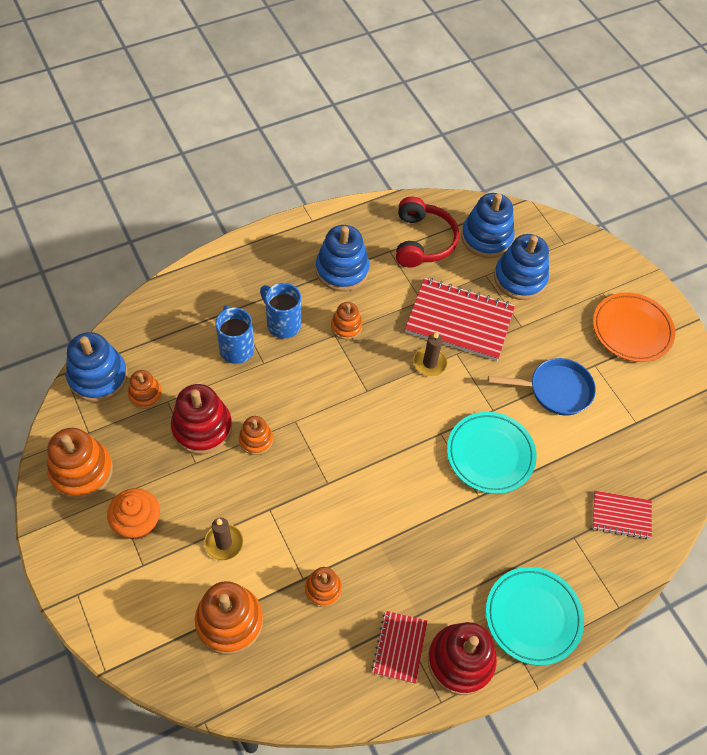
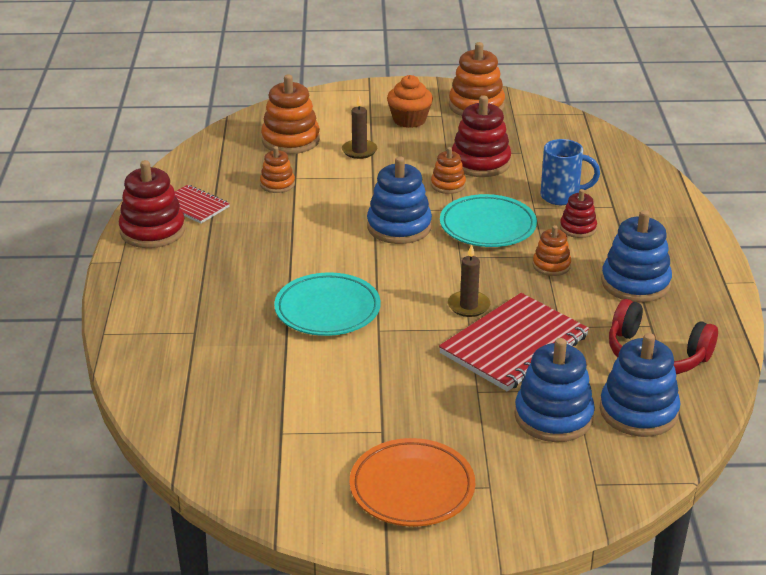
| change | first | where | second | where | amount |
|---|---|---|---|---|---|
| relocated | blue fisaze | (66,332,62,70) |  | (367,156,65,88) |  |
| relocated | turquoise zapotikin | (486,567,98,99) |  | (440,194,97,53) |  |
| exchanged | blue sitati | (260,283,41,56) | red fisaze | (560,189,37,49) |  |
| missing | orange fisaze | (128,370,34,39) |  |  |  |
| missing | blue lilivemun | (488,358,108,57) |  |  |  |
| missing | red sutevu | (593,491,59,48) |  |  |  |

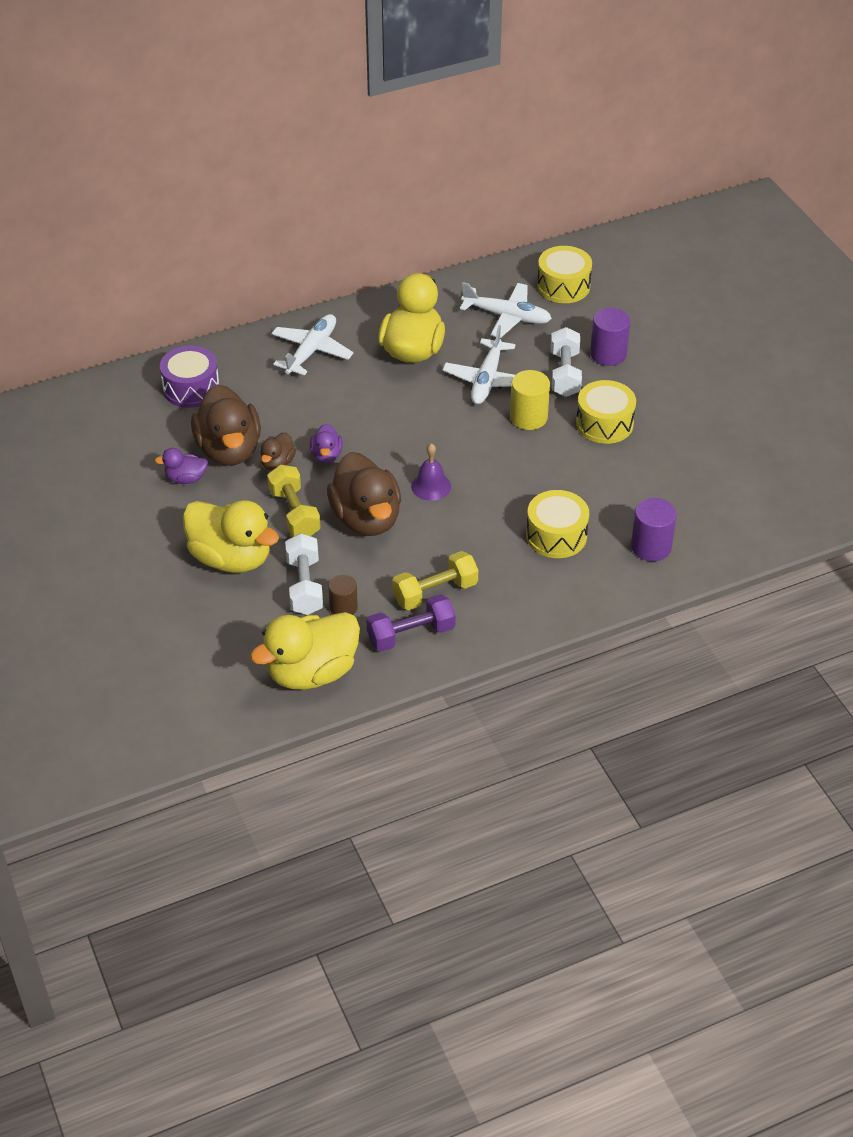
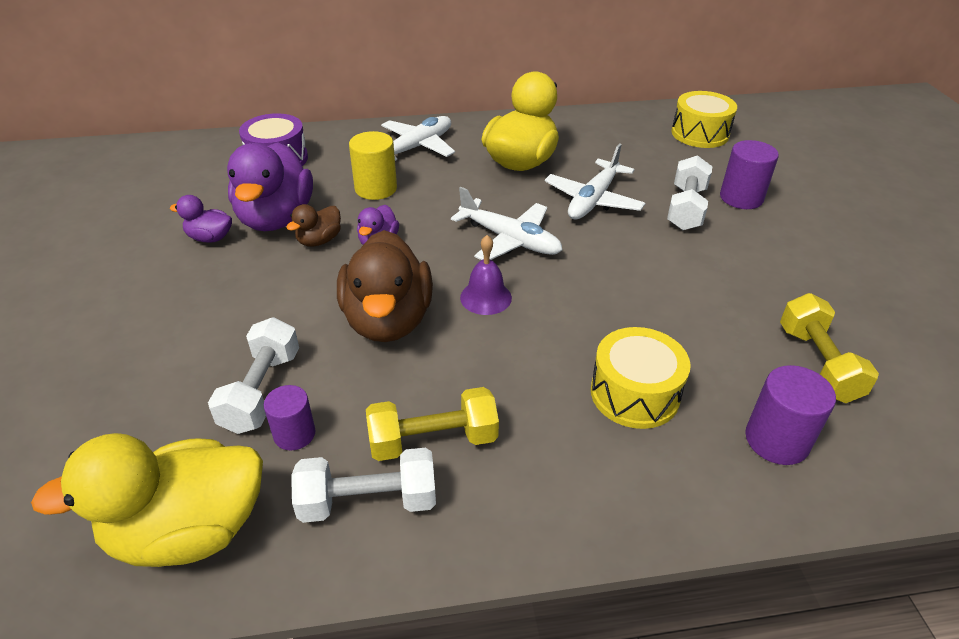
| change | first | where | second | where | amount |
|---|---|---|---|---|---|
| colour | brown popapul | (191,384,70,82) | purple popapul | (227,142,86,89) |  |
| colour | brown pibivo | (328,575,30,40) | purple pibivo | (264,385,51,66) |  |
| colour | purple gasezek | (367,594,89,58) | white gasezek | (291,448,145,75) |  |
| relocated | yellow pibivo | (510,370,40,60) |  | (349,131,48,69) |  |
| relocated | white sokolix | (460,282,92,56) |  | (451,187,112,73) |  |
| relocated | yellow gasezek | (267,464,54,73) |  | (780,293,99,110) |  |
| missing | yellow popapul | (183,500,96,73) |  |  |  |
| missing | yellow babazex | (576,380,60,64) |  |  |  |

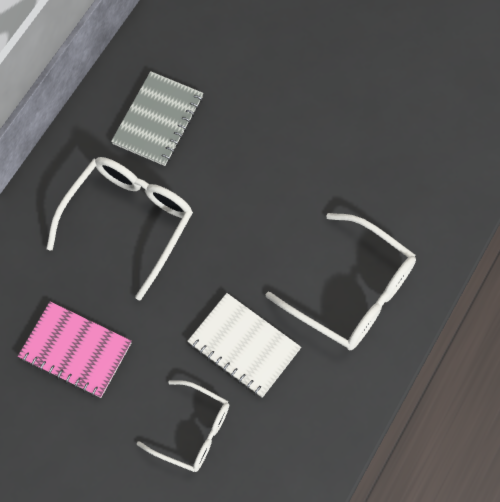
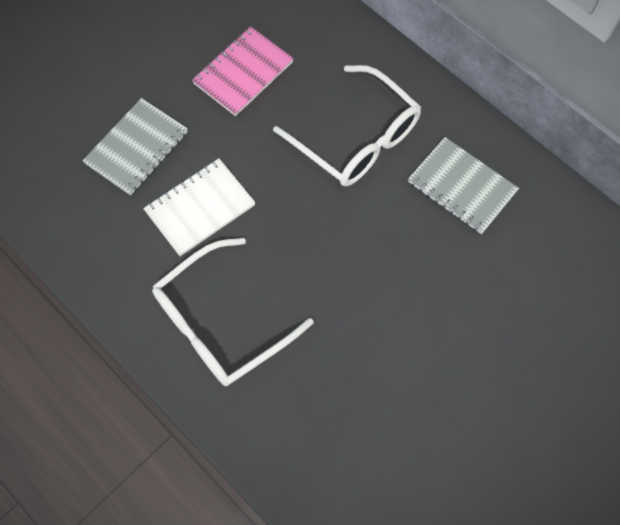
| change | first | where | second | where | amount |
|---|---|---|---|---|---|
| exchanged | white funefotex | (137,380,92,92) | grey sutevu | (83,98,105,97) |  |

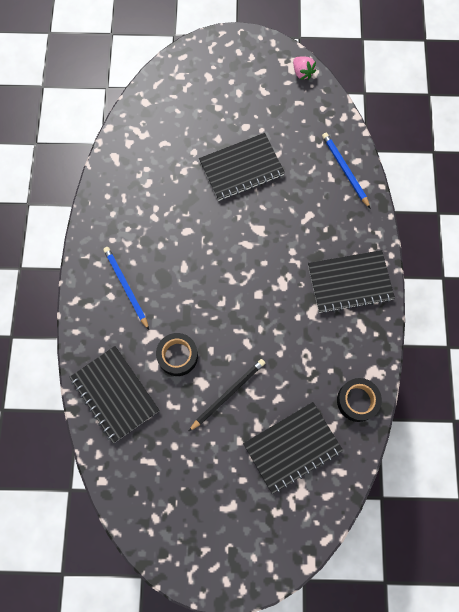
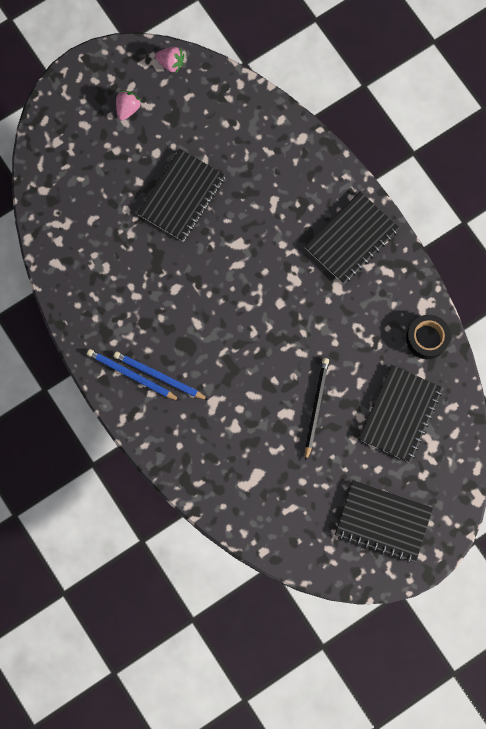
| change | first | where | second | where | amount |
|---|---|---|---|---|---|
| relocated | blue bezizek | (322,133,49,76) |  | (87,349,93,52) |  |
| appeared |  |  | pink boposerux | (116,90,26,30) |  |
| relocated | black sutevu | (70,346,90,97) |  | (335,480,98,83) |  |
| missing | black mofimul | (156,333,42,43) |  |  |  |

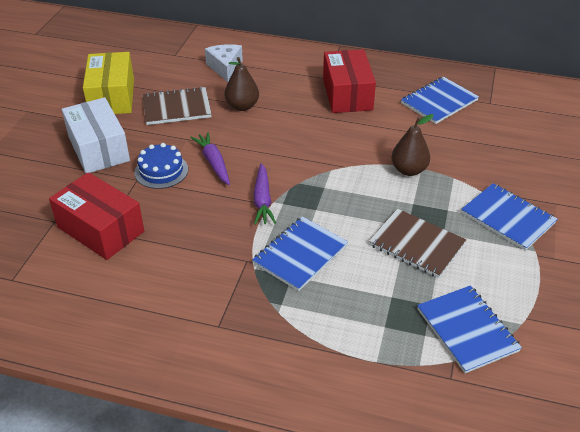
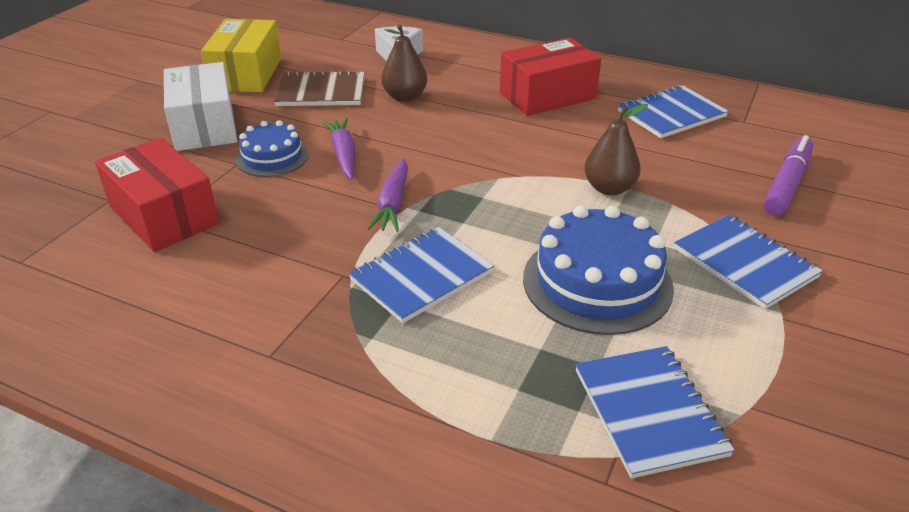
| change | first | where | second | where | amount |
|---|---|---|---|---|---|
| spun | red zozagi | (323,49,53,64) |  | (500,38,101,78) | 60 degrees clockwise |
| exchanged | brown sutevu | (369,209,97,69) | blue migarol | (523,205,151,130) |  |
| appeared |  |  | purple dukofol | (763,135,51,81) |  |

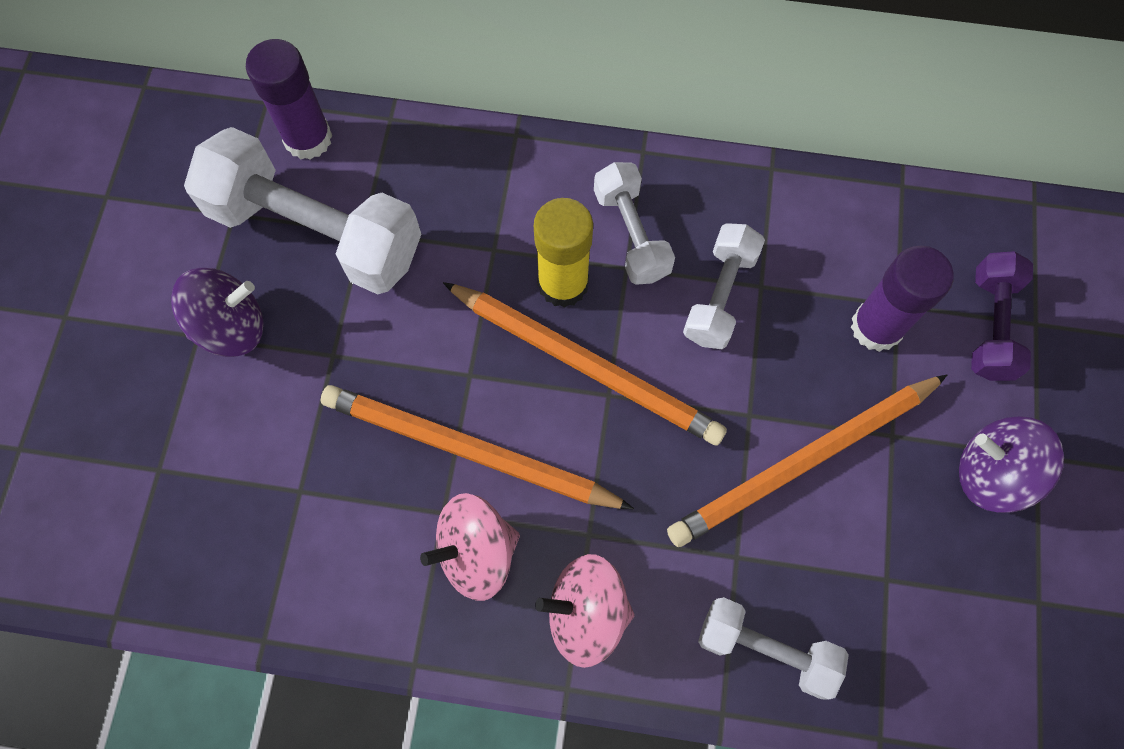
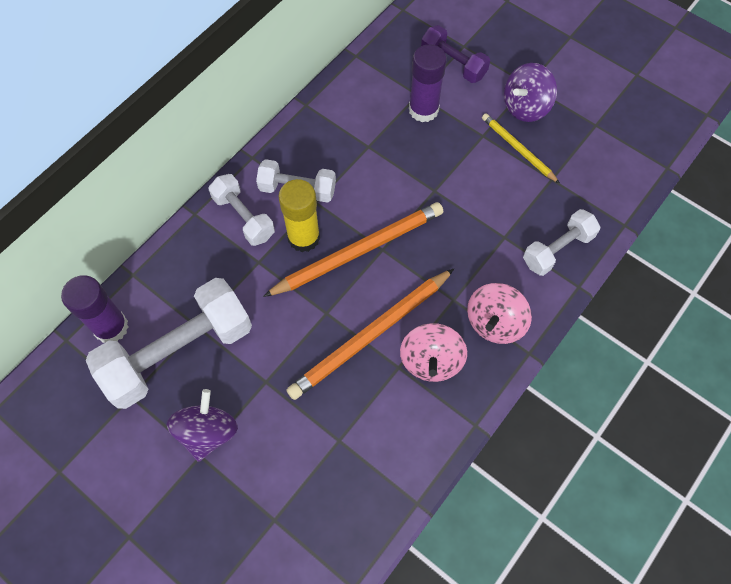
| change | first | where | second | where | amount |
|---|---|---|---|---|---|
| relocated | white gasezek | (683,223,82,126) |  | (209,174,66,72) |  |
| appeared |  |  | yellow bezizek | (482,113,78,70) |  |
| missing | orange bezizek | (667,375,280,172) |  |  |  |

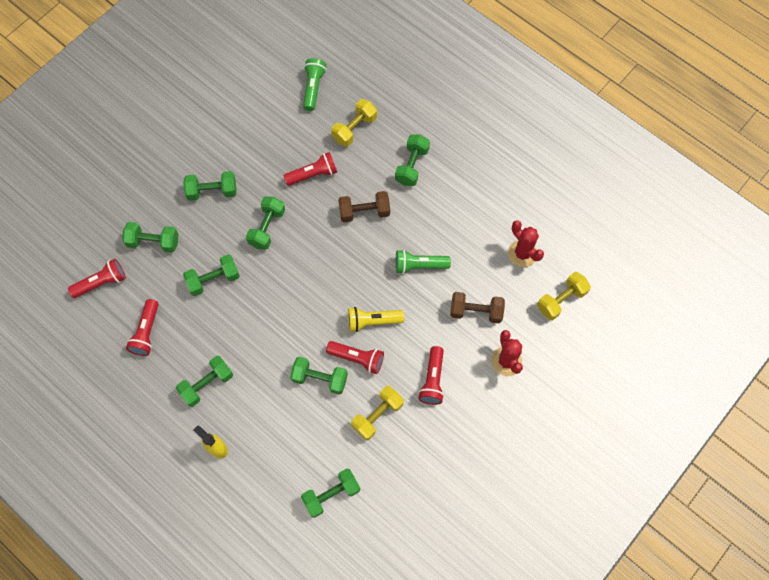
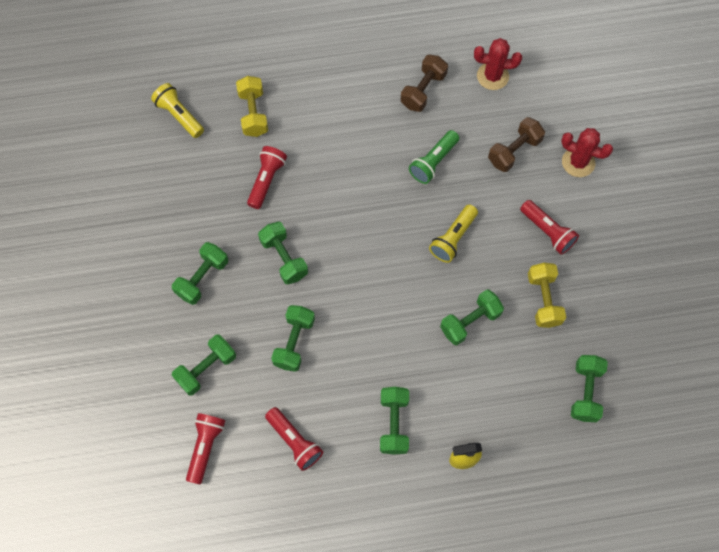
| change | first | where | second | where | amount |
|---|---|---|---|---|---|
| colour | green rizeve | (303,58,23,53) | yellow rizeve | (151,83,53,55) |  |
| relocated | brown gasezek | (338,191,52,32) |  | (401,55,47,57) |  |
| missing | red rizeve | (326,341,58,33) |  |  |  |
| missing | green gasezek | (395,135,35,51) |  |  |  |
| missing | yellow gasezek | (537,272,54,48) |  |  |  |

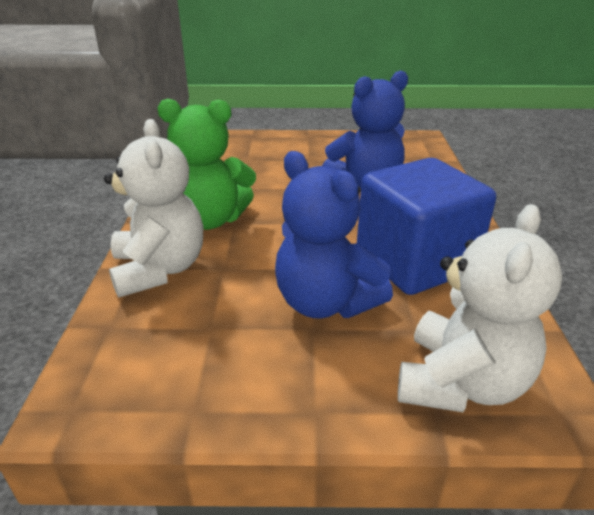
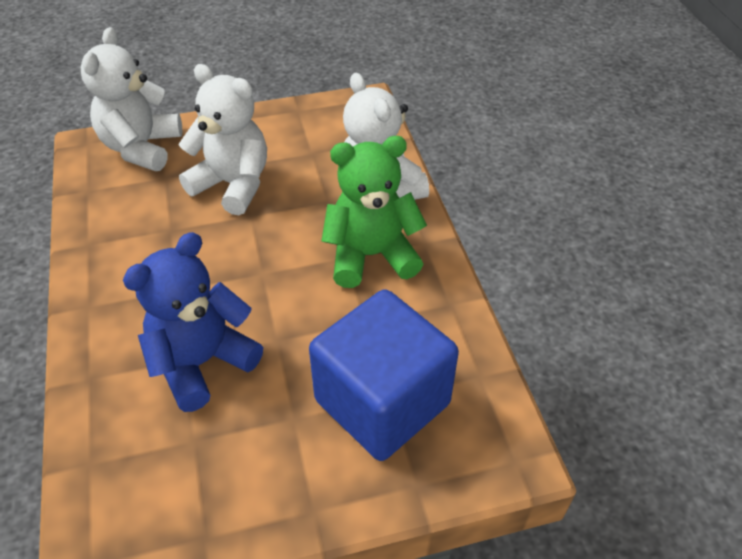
| change | first | where | second | where | amount |
|---|---|---|---|---|---|
| colour | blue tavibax | (275,151,118,167) | white tavibax | (178,64,89,151) |  |
| relocated | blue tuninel | (357,158,139,137) |  | (309,289,150,172) |  |

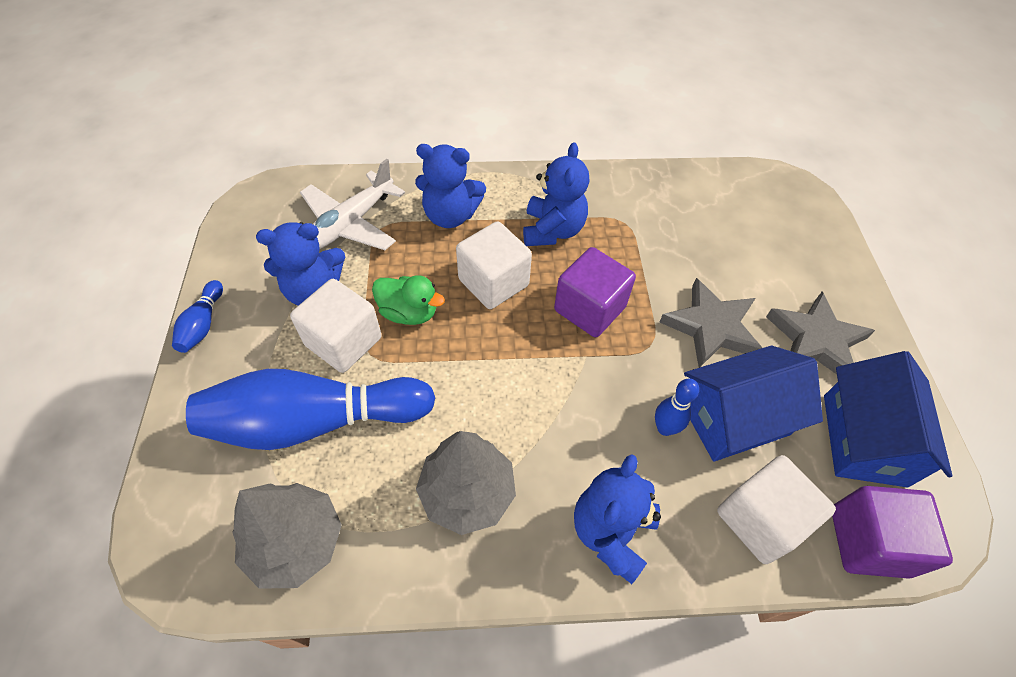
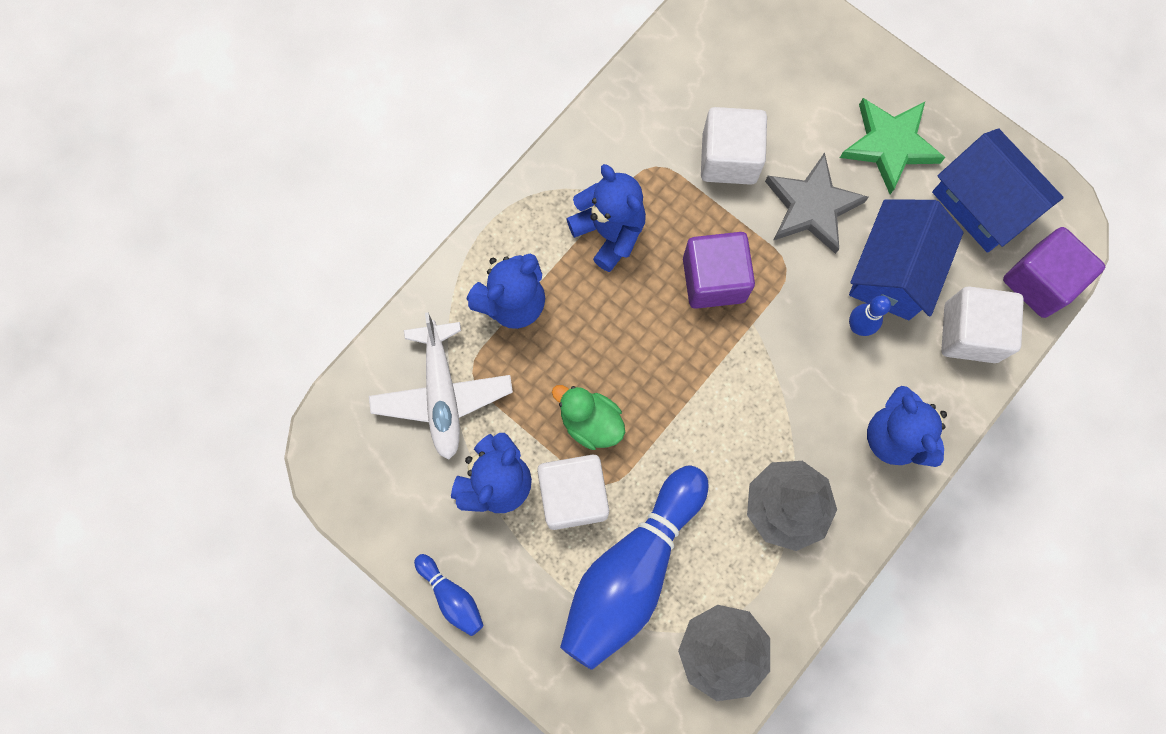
| change | first | where | second | where | amount |
|---|---|---|---|---|---|
| spun | green popapul | (372,275,73,50) |  | (552,385,73,65) | 120 degrees counterclockwise |
| relocated | white tuninel | (456,221,76,88) |  | (701,107,66,78) |  |
| colour | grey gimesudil | (766,292,109,82) | green gimesudil | (840,98,106,96) |  |

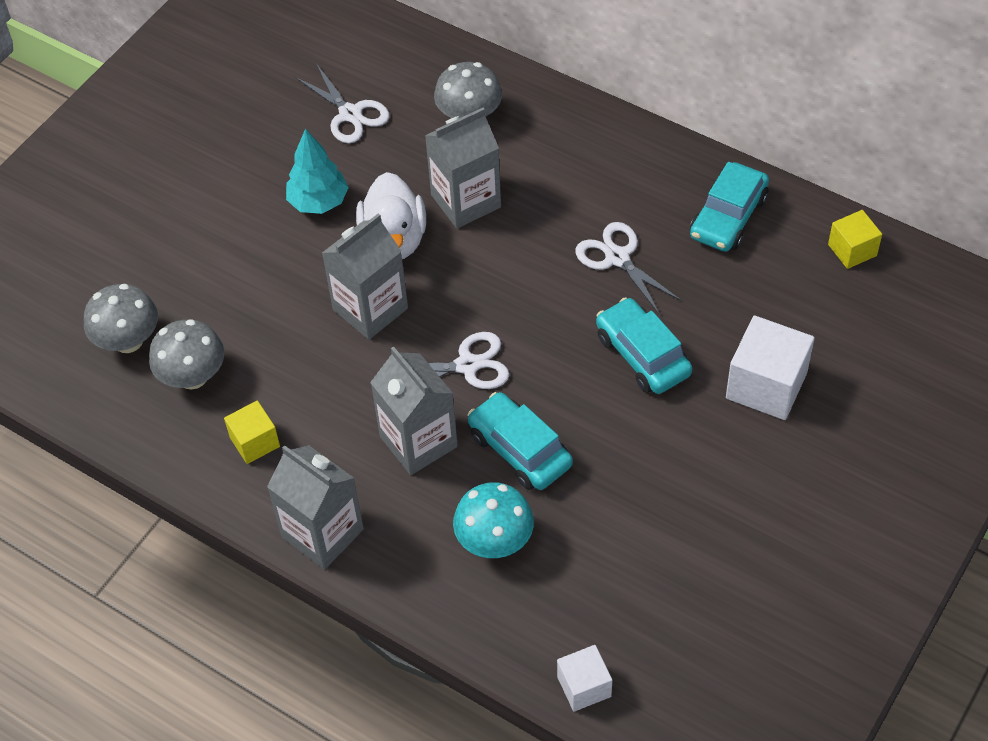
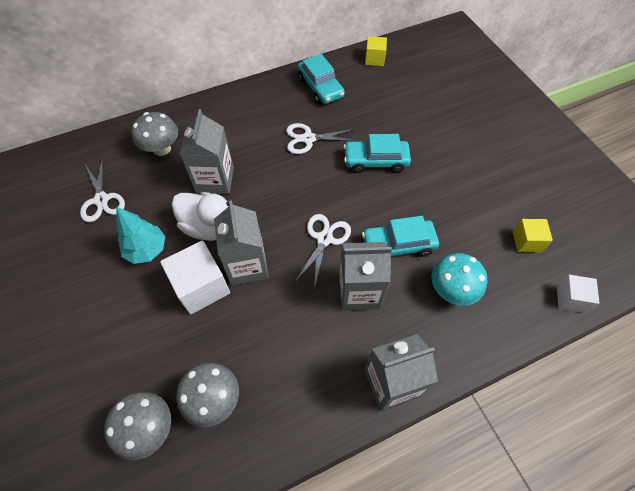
| change | first | where | second | where | amount |
|---|---|---|---|---|---|
| spun | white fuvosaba | (295,63,94,80) |  | (80,158,45,64) | 75 degrees clockwise |
| relocated | white tuninel | (726,315,89,105) |  | (160,240,70,75) |  |
| relocated | yellow tuninel | (224,401,56,63) |  | (513,219,40,34) |  |

